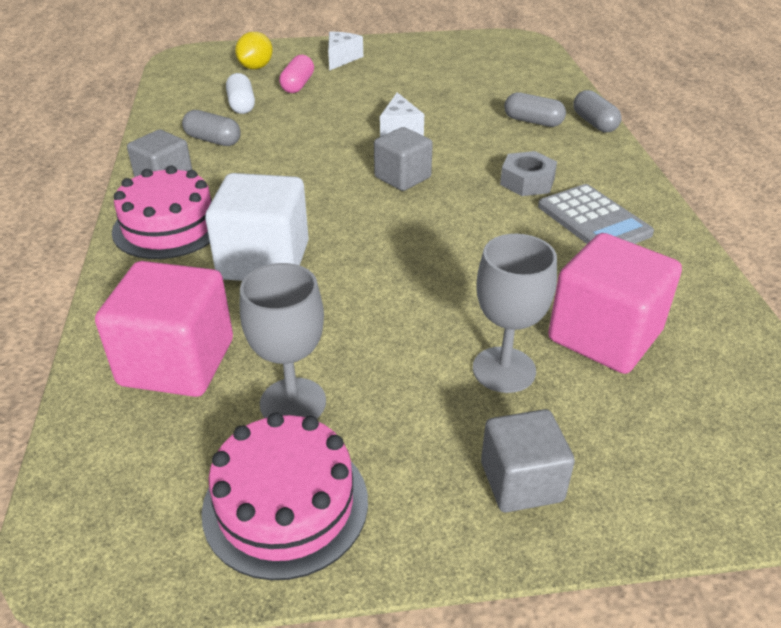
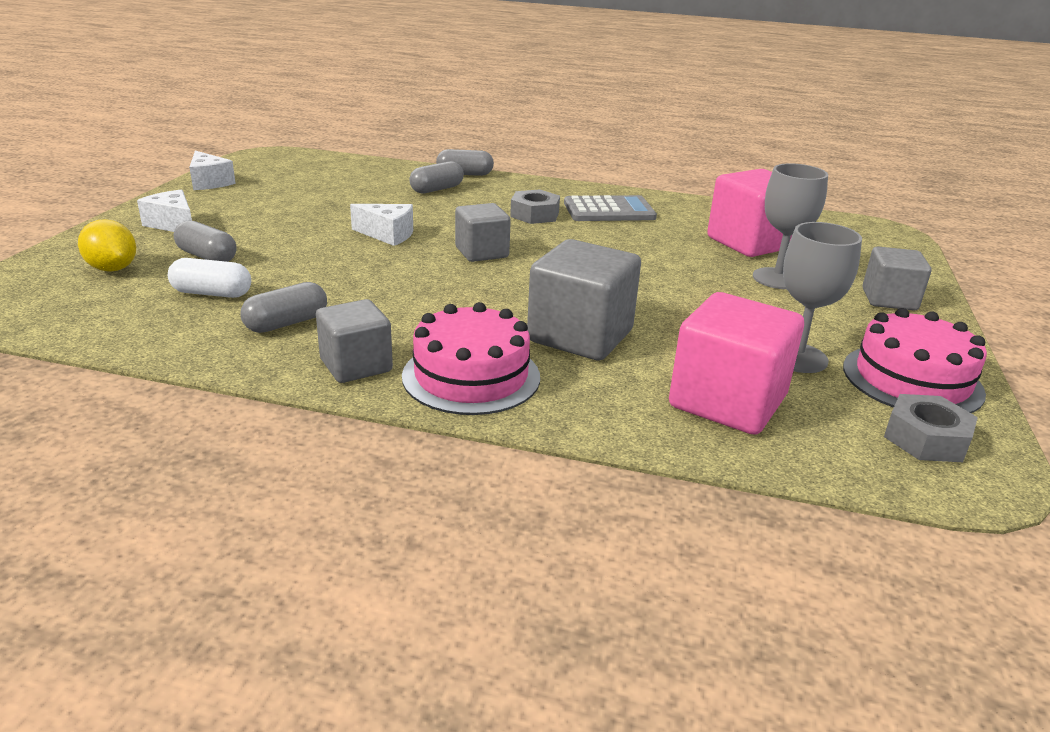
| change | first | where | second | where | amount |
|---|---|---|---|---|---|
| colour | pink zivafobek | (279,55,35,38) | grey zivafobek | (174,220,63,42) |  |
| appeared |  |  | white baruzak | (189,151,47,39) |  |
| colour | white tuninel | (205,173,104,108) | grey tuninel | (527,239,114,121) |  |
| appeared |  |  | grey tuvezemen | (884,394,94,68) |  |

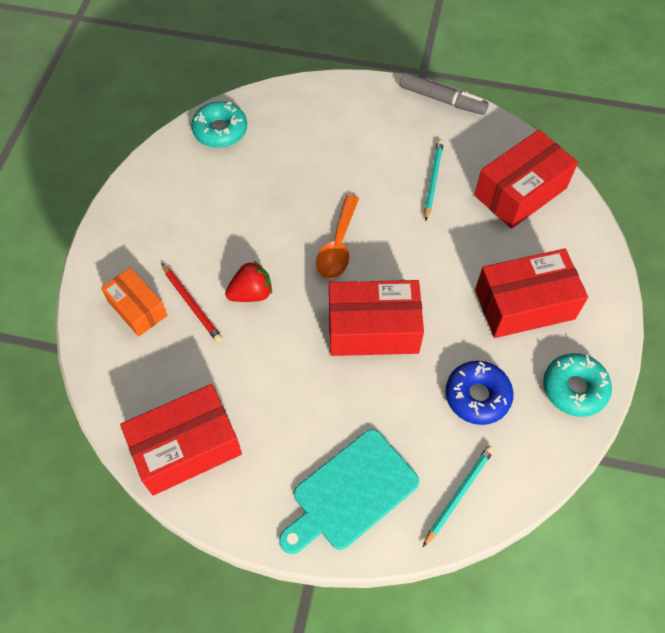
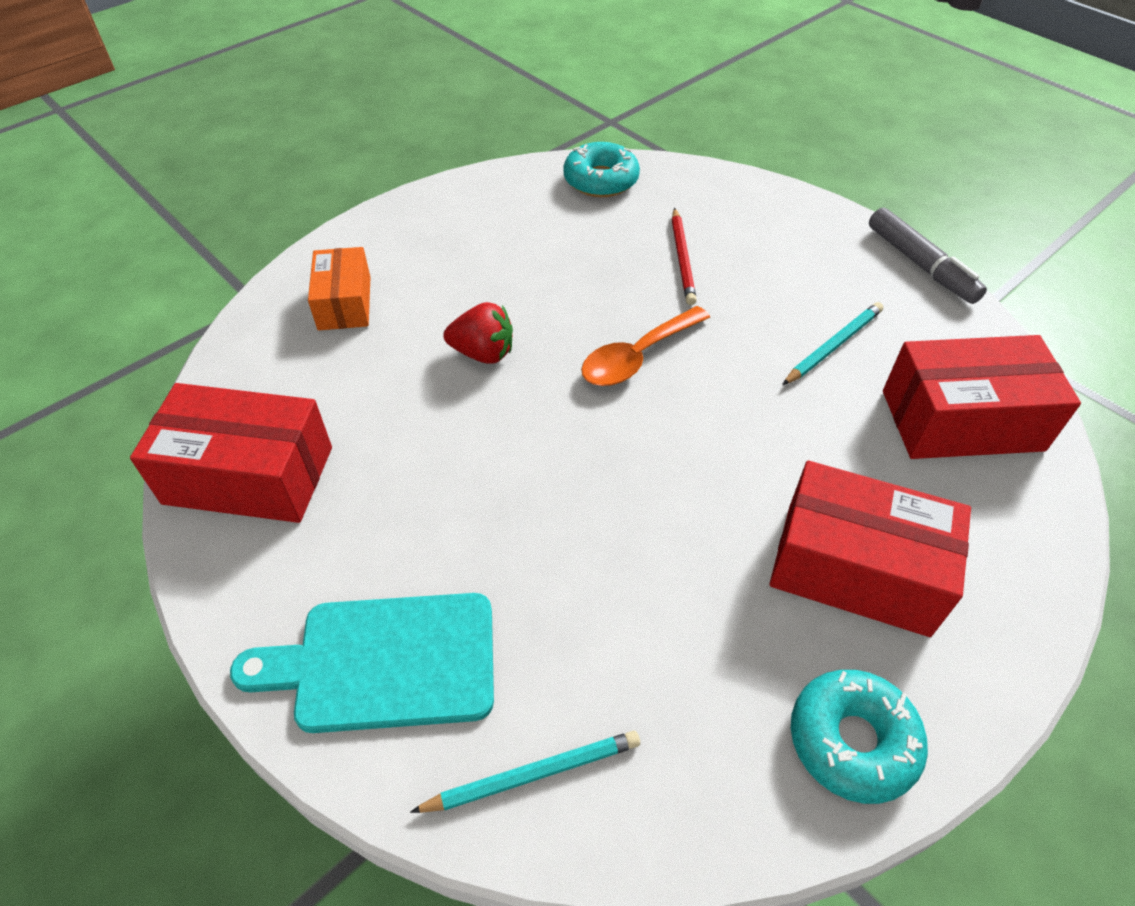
| change | first | where | second | where | amount |
|---|---|---|---|---|---|
| relocated | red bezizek | (161,263,62,80) |  | (672,208,25,97) |  |
| missing | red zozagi | (329,280,95,76) |  |  |  |
| missing | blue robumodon | (445,361,68,64) |  |  |  |

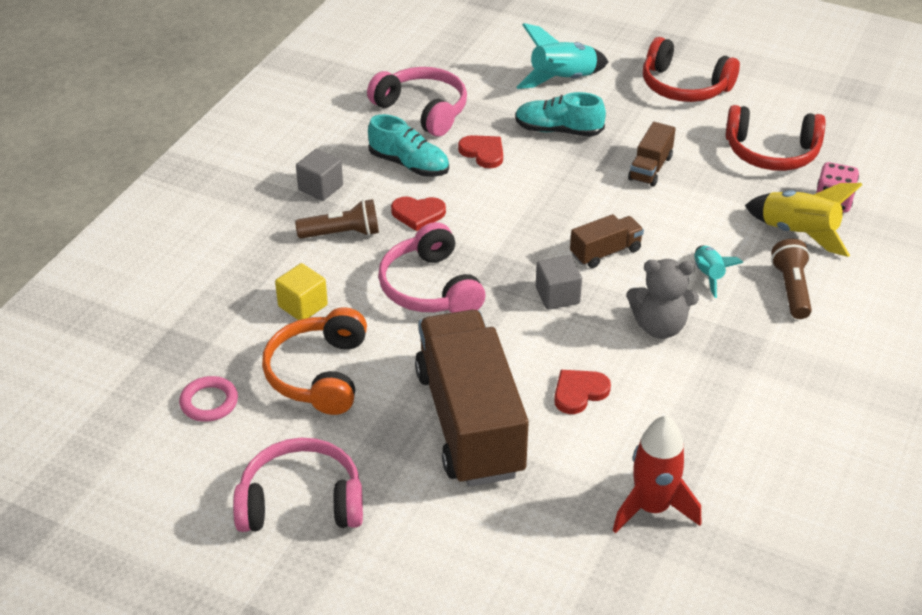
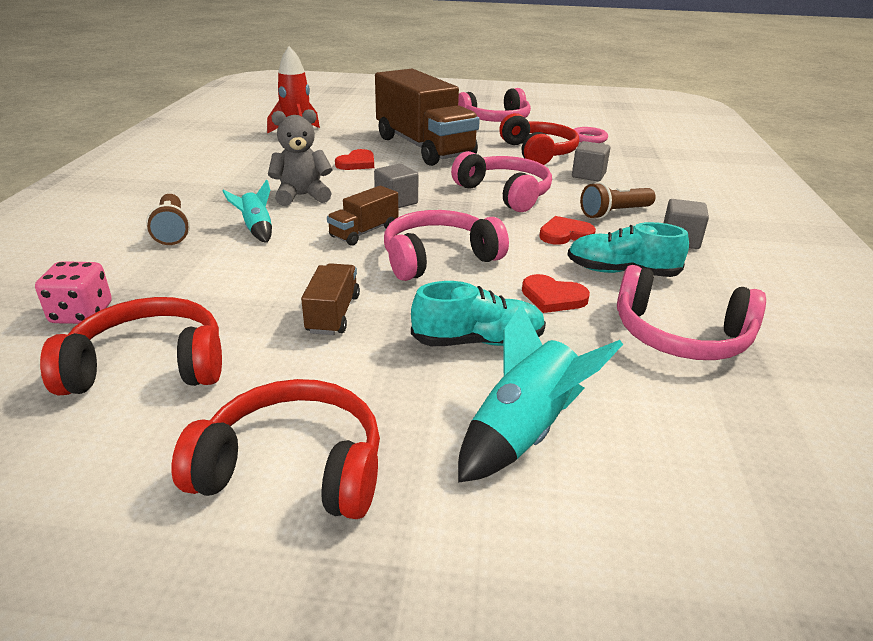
| change | first | where | second | where | amount |
|---|---|---|---|---|---|
| appeared |  |  | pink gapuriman | (384,210,125,71) |  |
| colour | orange gapuriman | (262,307,105,108) | red gapuriman | (499,113,80,52) |  |
| colour | yellow tuninel | (275,263,53,57) | grey tuninel | (572,141,39,40) |  |
| missing | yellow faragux | (745,183,117,74) |  |  |  |

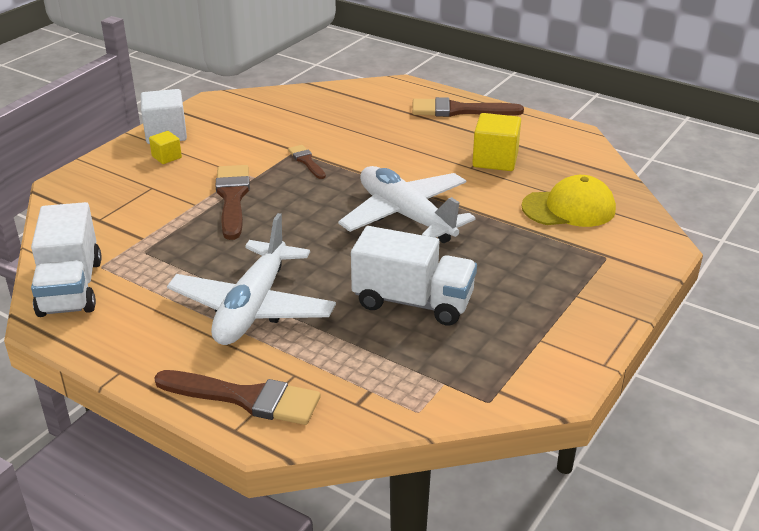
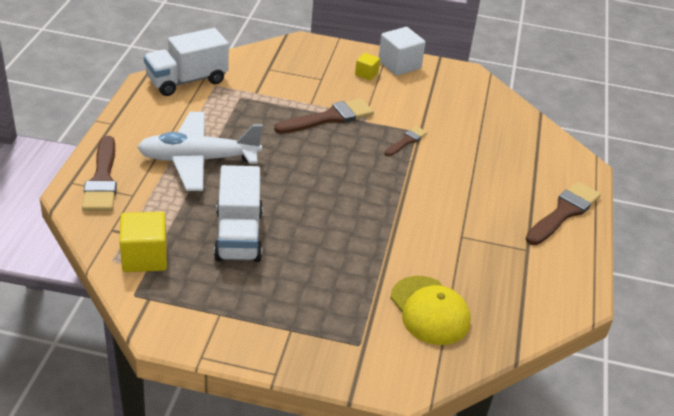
| change | first | where | second | where | amount |
|---|---|---|---|---|---|
| relocated | yellow tuninel | (472,113,49,58) |  | (119,212,48,60) |  |
| spun | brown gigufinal | (412,97,112,20) |  | (526,181,75,64) | 60 degrees clockwise |
| missing | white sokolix | (338,166,137,77) |  |  |  |

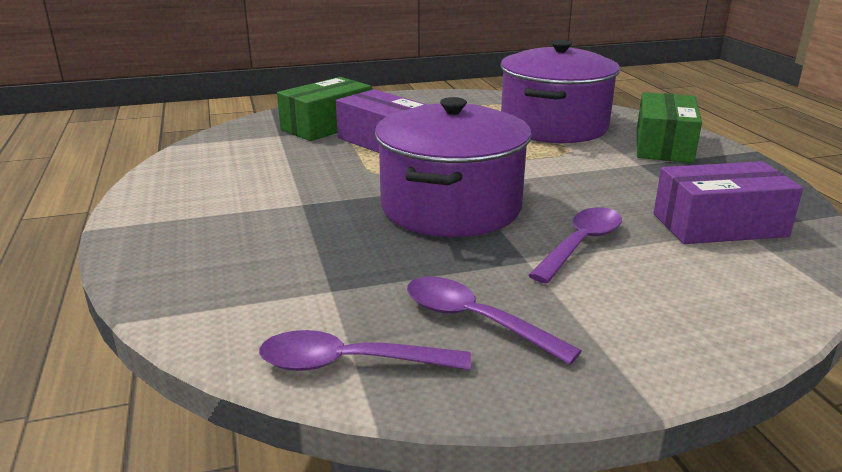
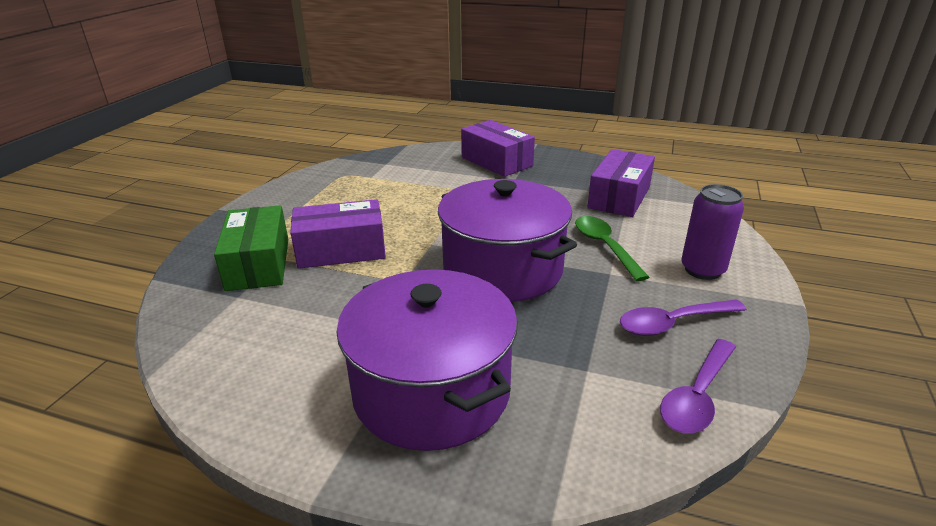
| change | first | where | second | where | amount |
|---|---|---|---|---|---|
| relocated | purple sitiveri | (501,40,119,103) |  | (336,269,182,182) |  |
| colour | green zozagi | (637,92,65,71) | purple zozagi | (461,120,74,57) |  |
| colour | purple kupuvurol | (528,207,94,76) | green kupuvurol | (575,216,74,65) |  |
| appeared |  |  | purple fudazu | (681,184,63,96) |  |

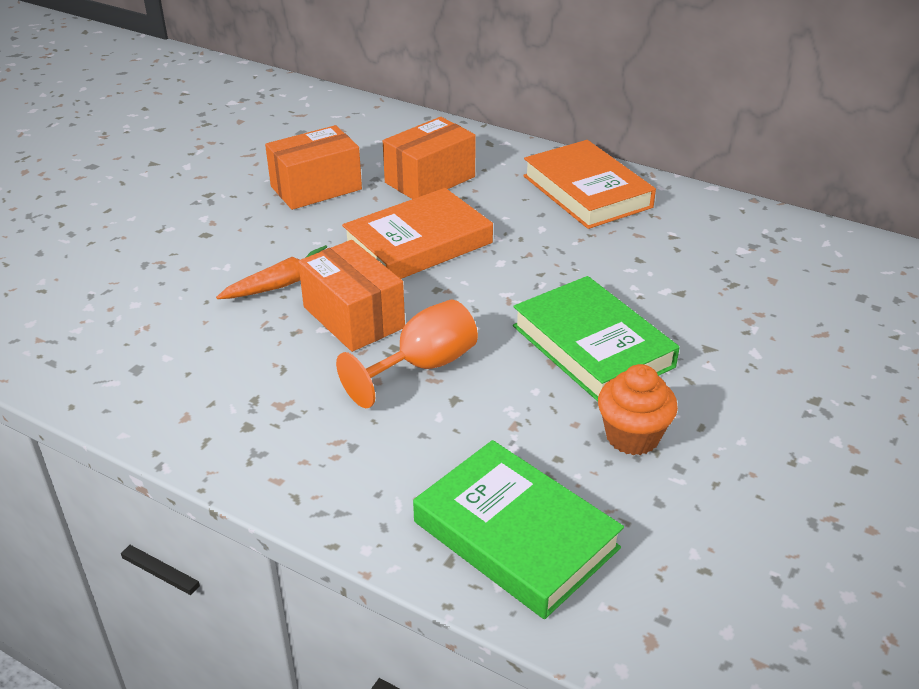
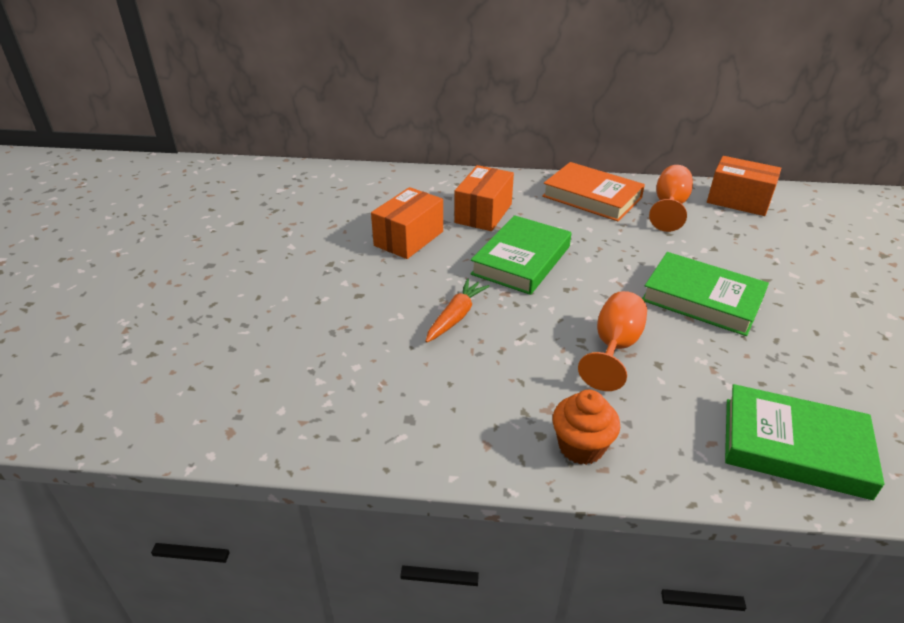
| change | first | where | second | where | amount |
|---|---|---|---|---|---|
| colour | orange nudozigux | (342,188,151,91) | green nudozigux | (470,215,102,80) |  |
| relocated | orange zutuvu | (598,364,80,91) |  | (553,390,67,75) |  |
| appeared |  |  | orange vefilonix | (649,165,44,67) |  |
| relocated | orange zozagi | (298,240,107,112) |  | (707,156,74,60) |  |

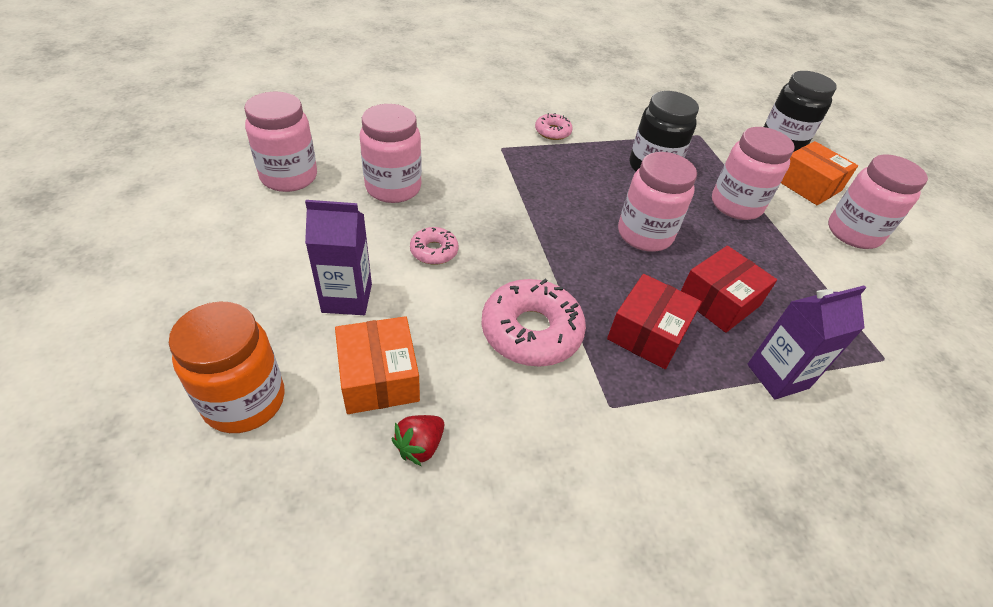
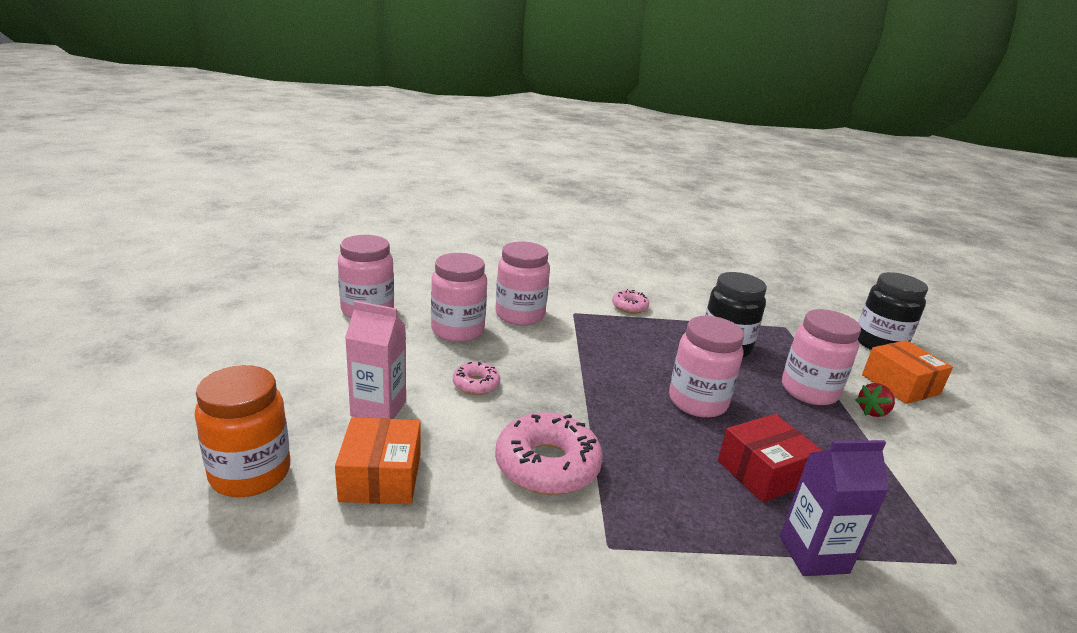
| change | first | where | second | where | amount |
|---|---|---|---|---|---|
| colour | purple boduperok | (305,200,67,115) | pink boduperok | (345,301,61,118) |  |
| relocated | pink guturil | (828,155,100,94) |  | (496,242,54,84) |  |
| relocated | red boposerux | (392,415,52,51) |  | (855,383,40,34) |  |
| missing | red zozagi | (607,274,95,95) |  |  |  |

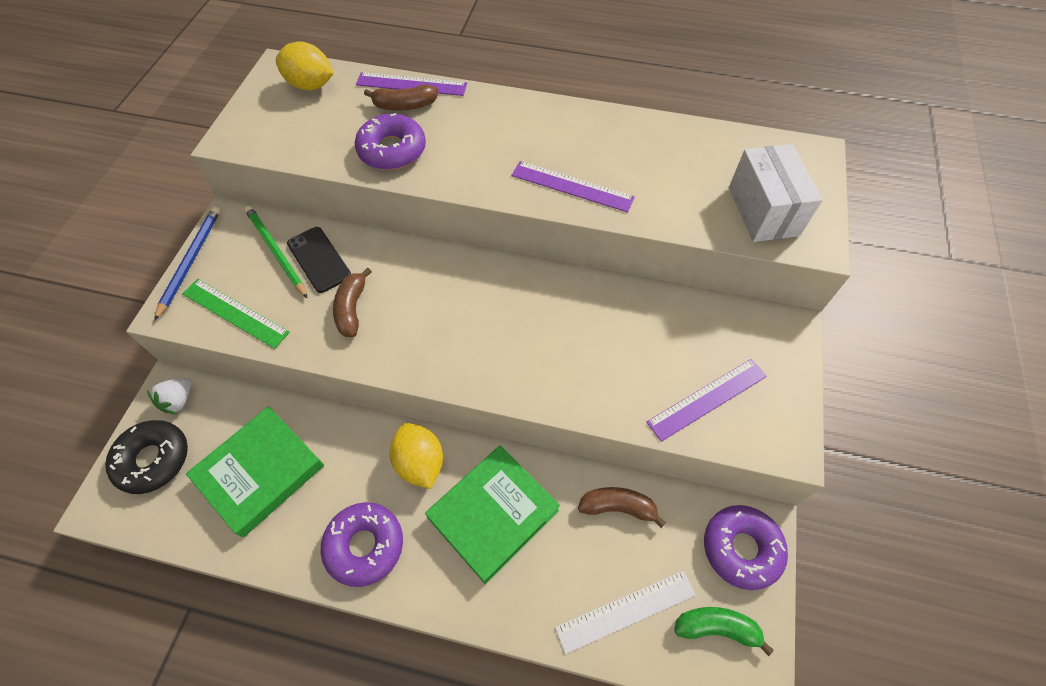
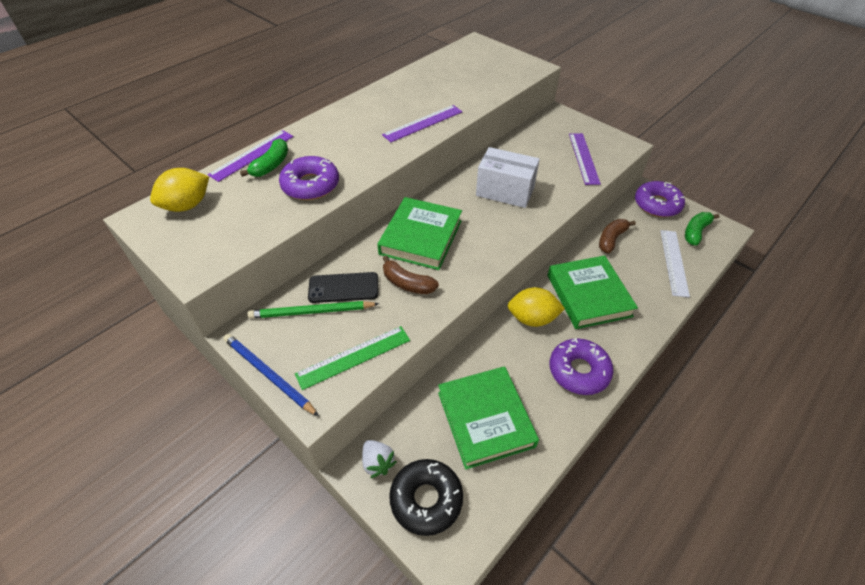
| change | first | where | second | where | amount |
|---|---|---|---|---|---|
| colour | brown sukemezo | (364,84,74,27) | green sukemezo | (240,138,48,39) |  |
| appeared |  |  | green nudozigux | (377,197,85,73) |  |
| relocated | white zozagi | (729,144,94,98) |  | (476,147,64,61) |  |

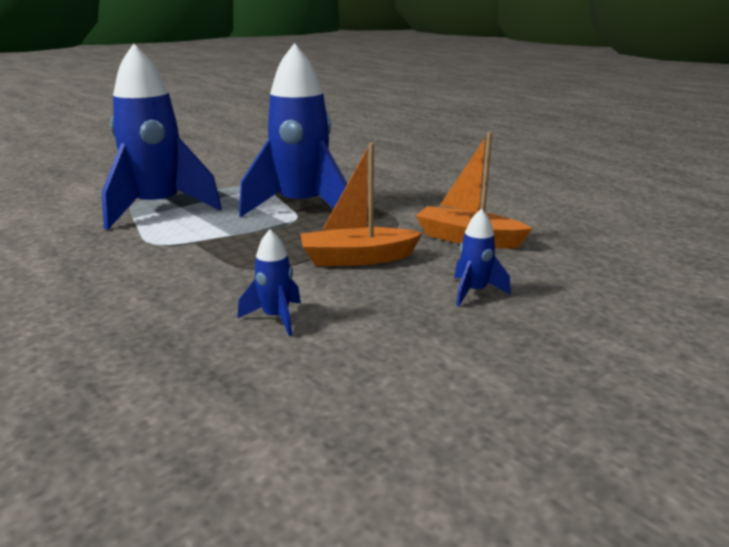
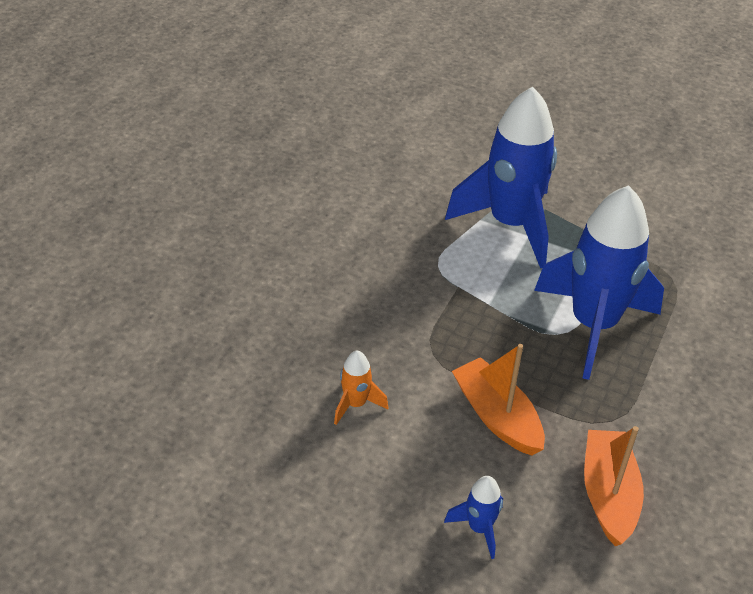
| change | first | where | second | where | amount |
|---|---|---|---|---|---|
| colour | blue faragux | (238,229,63,107) | orange faragux | (334,351,54,74) |  |

